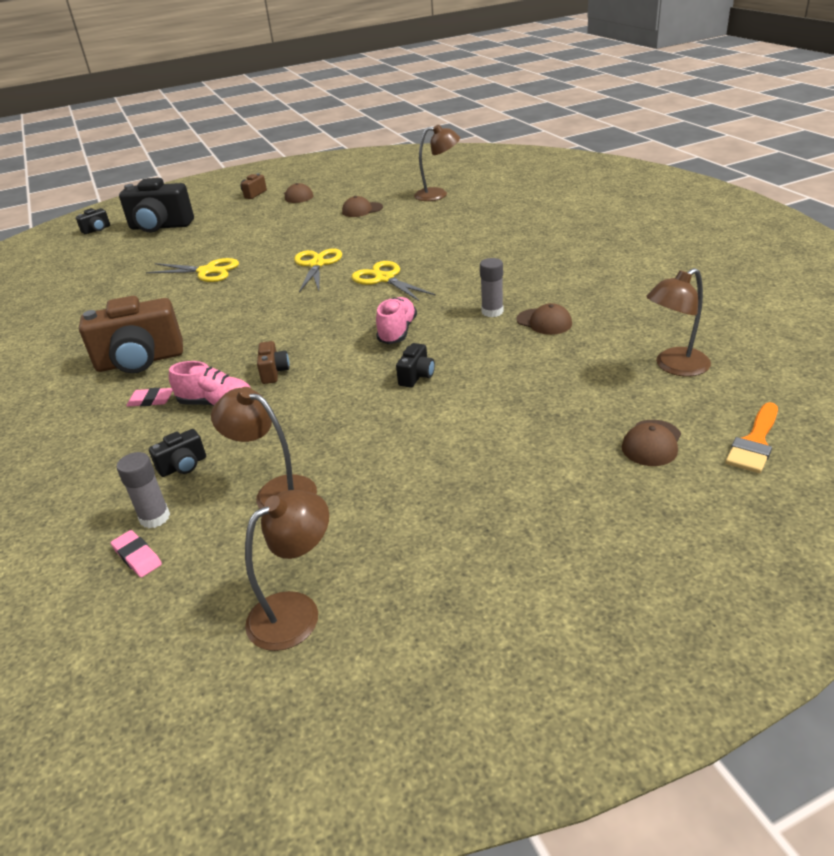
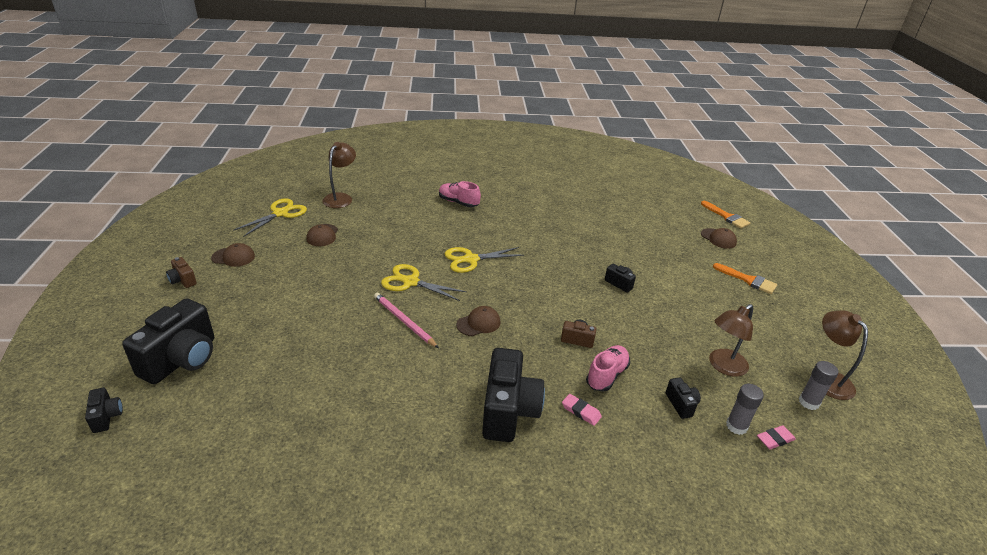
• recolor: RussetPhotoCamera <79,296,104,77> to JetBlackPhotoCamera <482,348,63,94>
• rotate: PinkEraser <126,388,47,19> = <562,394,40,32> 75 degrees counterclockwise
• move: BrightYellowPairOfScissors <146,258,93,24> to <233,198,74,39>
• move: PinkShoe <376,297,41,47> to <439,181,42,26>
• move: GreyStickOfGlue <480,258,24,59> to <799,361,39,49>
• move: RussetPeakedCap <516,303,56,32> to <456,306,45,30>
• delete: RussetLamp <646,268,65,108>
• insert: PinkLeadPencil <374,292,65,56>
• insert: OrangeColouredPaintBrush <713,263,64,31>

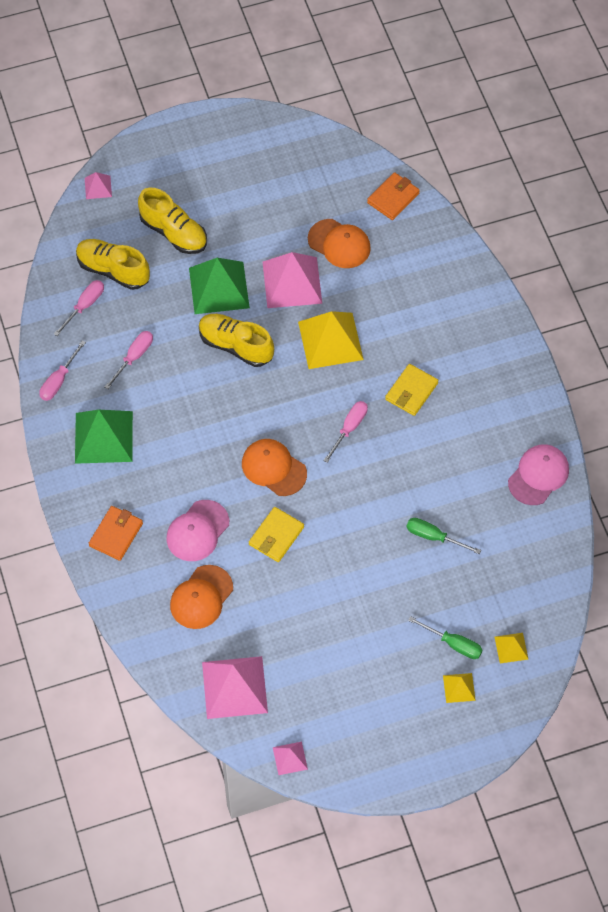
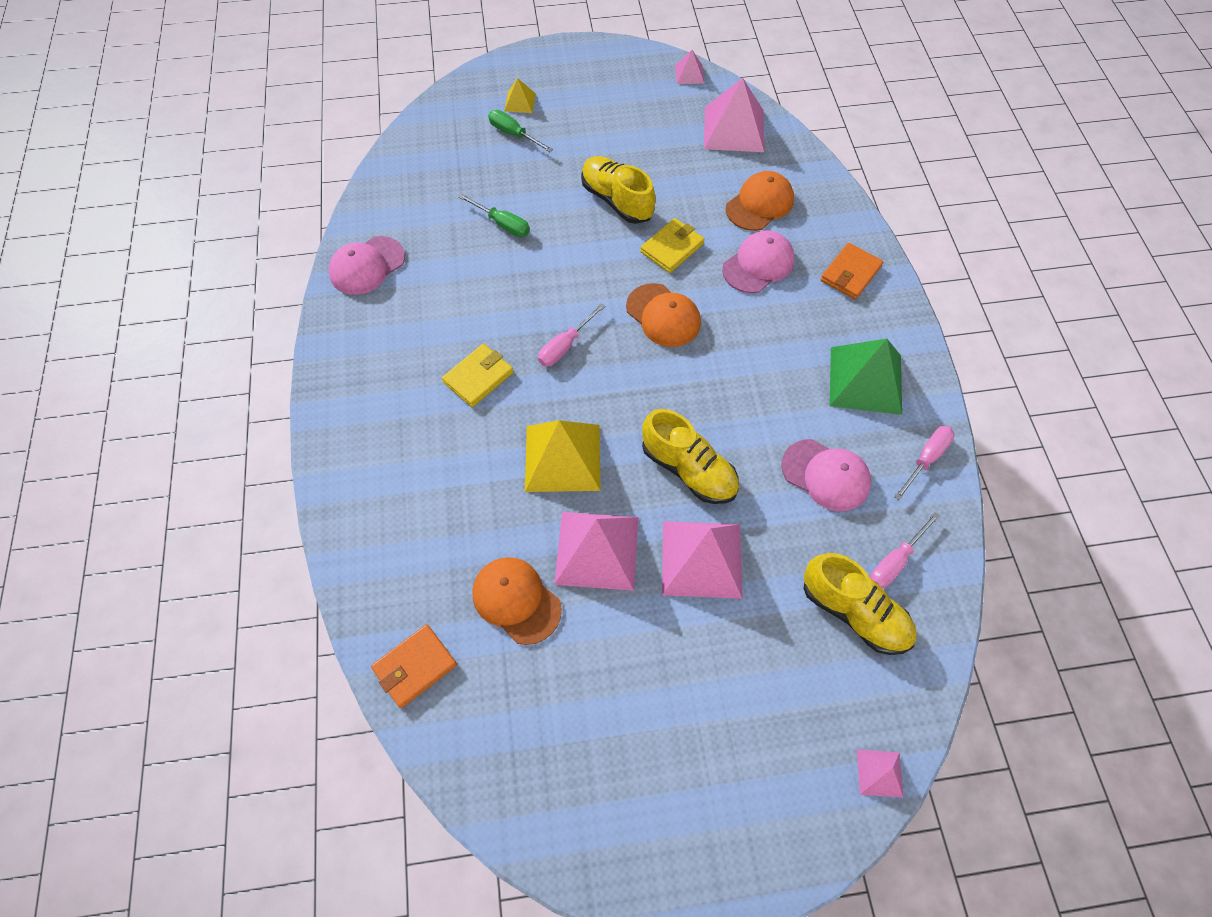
• replace: PinkScrewdriver <105,331,48,58> to PinkPeakedCap <781,439,90,72>
• move: BrightYellowShoe <138,188,69,66> to <581,156,75,68>
• recolor: LeafGreenPyramid <189,258,61,56> to PinkPyramid <662,521,80,78>
• delete: BrightYellowPyramid <495,633,33,30>

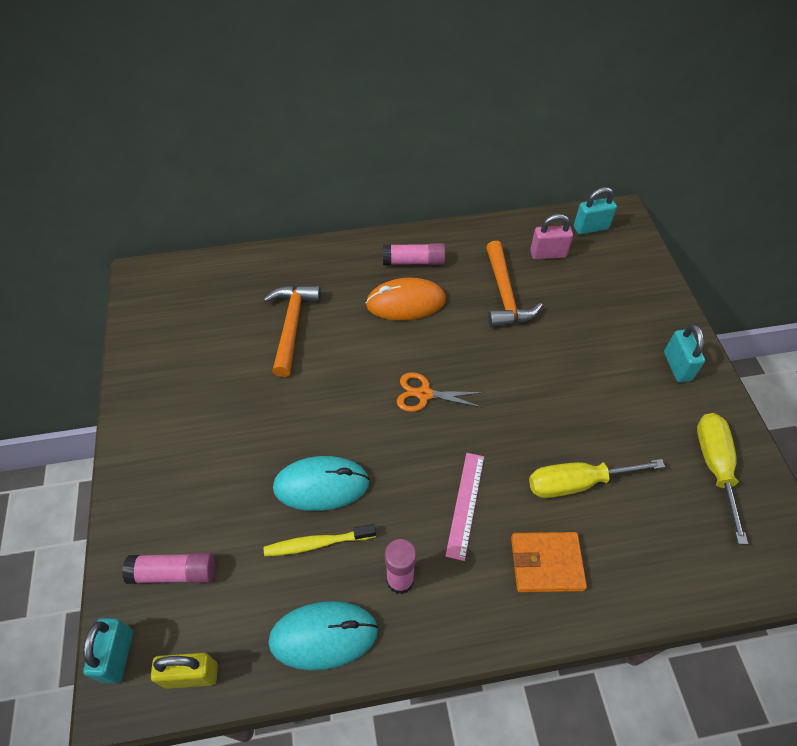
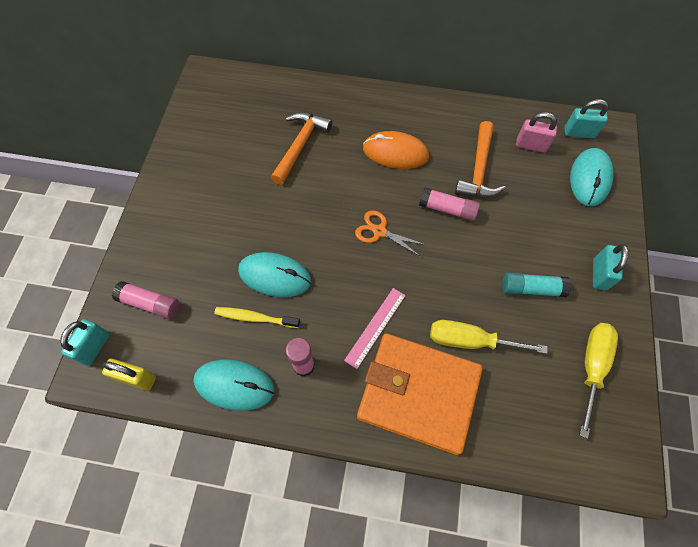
• move: PinkStickOfGlue <383,243,62,22> to <419,187,61,34>
• resize: OrangeColouredCardWallet <511,532,76,61> = <357,333,126,122> x1.92
• insert: AquaStickOfGlue <502,272,69,25>
• insert: AquaComputerMouse <570,148,44,58>

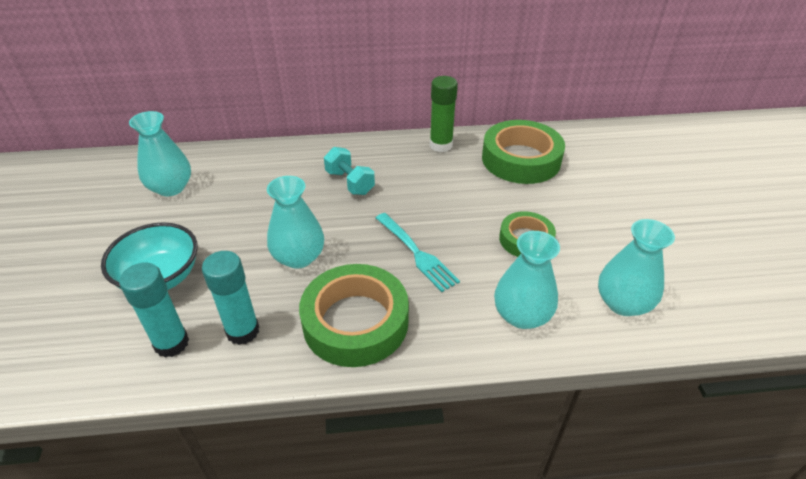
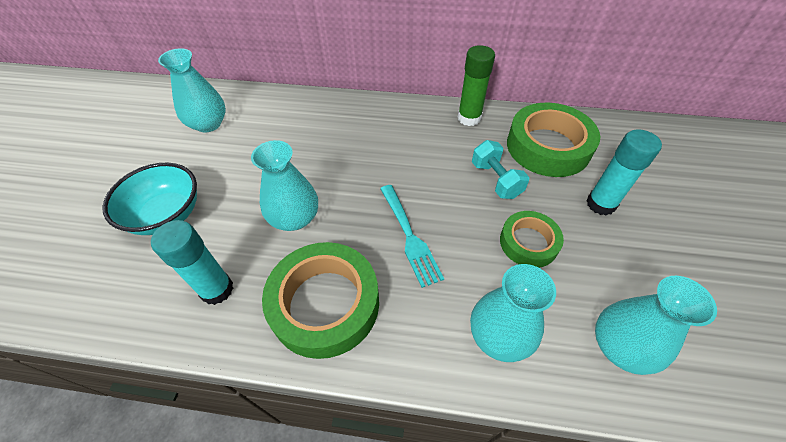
• move: AquaStickOfGlue <119,262,70,96> to <586,129,76,86>
• move: AquaFreeWeight <324,147,51,48> to <472,140,57,59>

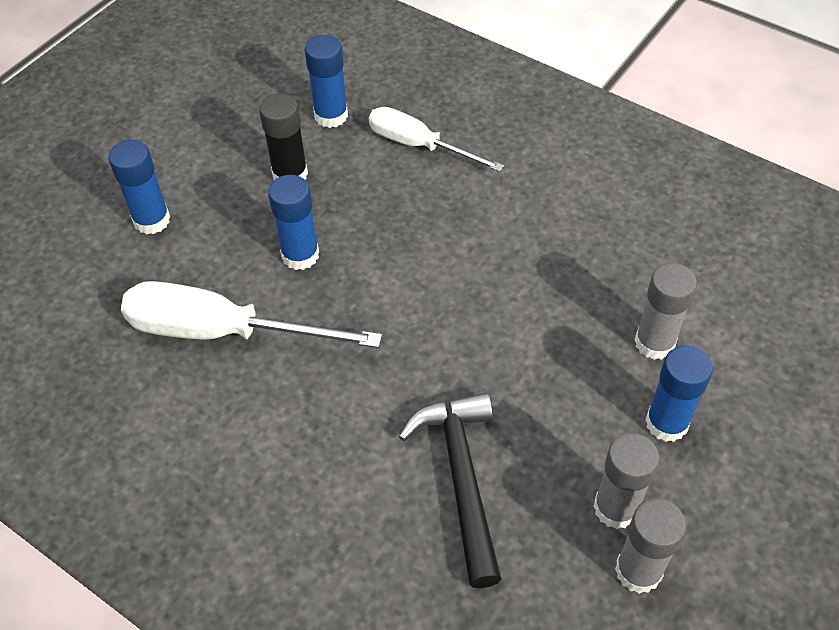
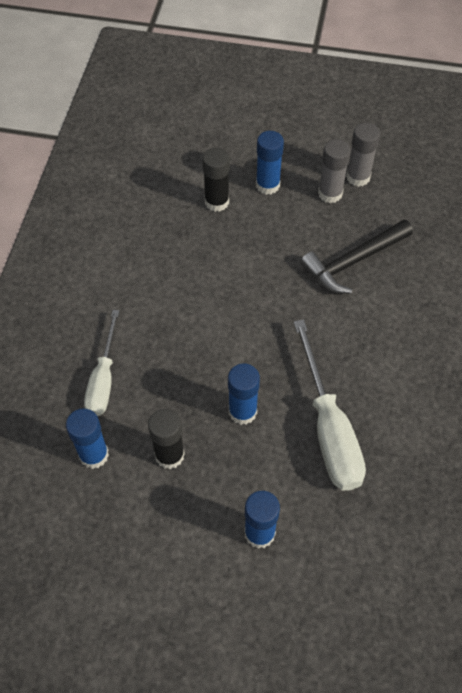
• recolor: GreyStickOfGlue <634,263,63,97> to JetBlackStickOfGlue <202,148,28,64>

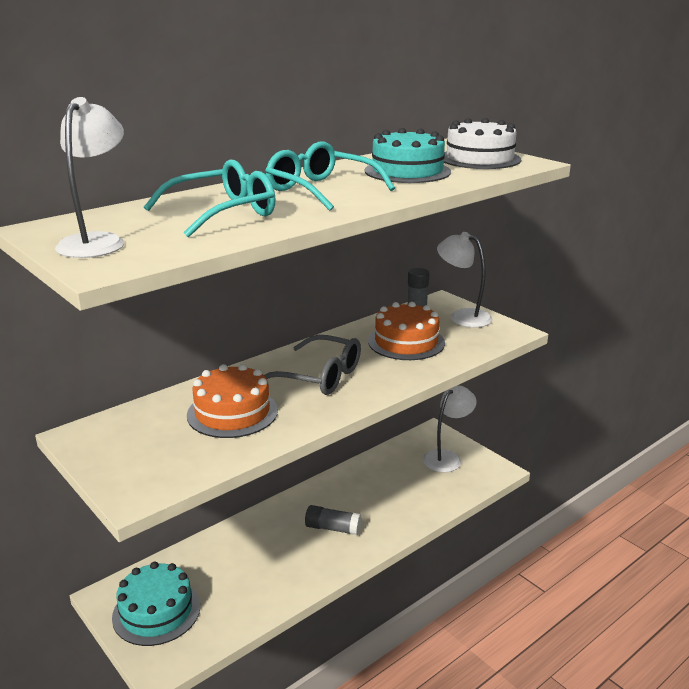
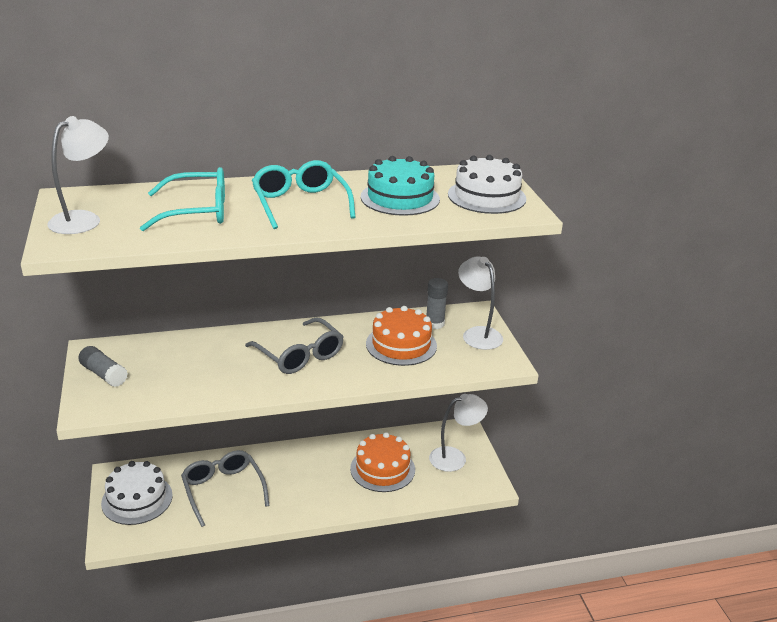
• recolor: AquaGateau <112,562,88,84> to WhiteGateau <101,461,72,64>
• move: OrangeColouredGateau <187,364,91,74> to <350,432,65,60>
• move: GreyStickOfGlue <305,505,57,30> to <78,346,50,41>
• insert: GreyGlasses <181,450,89,77>

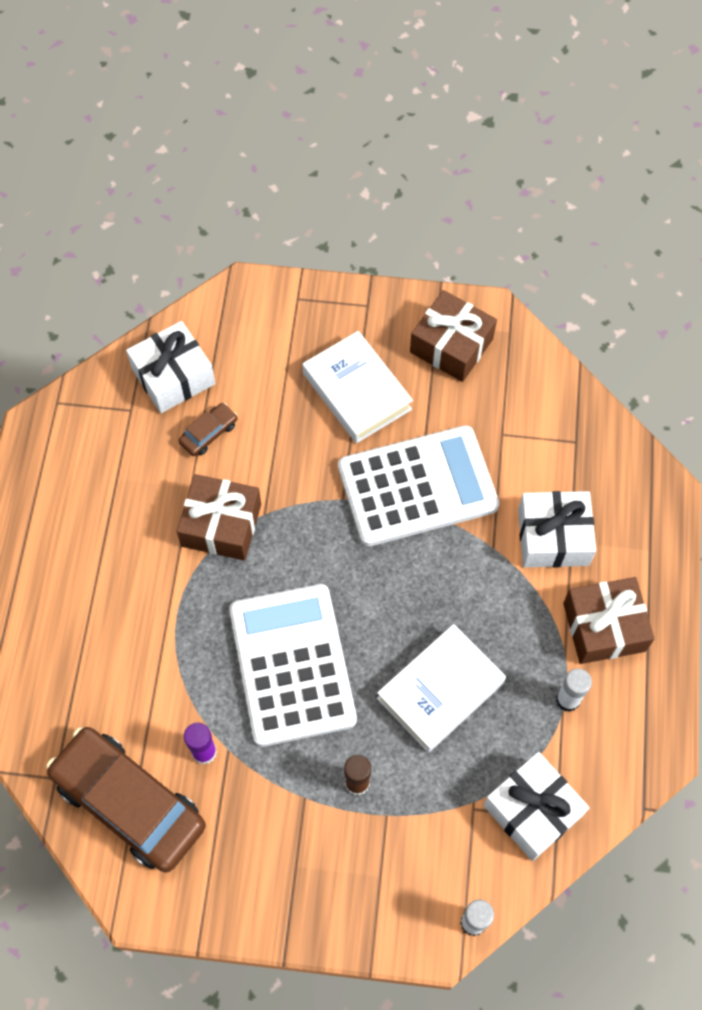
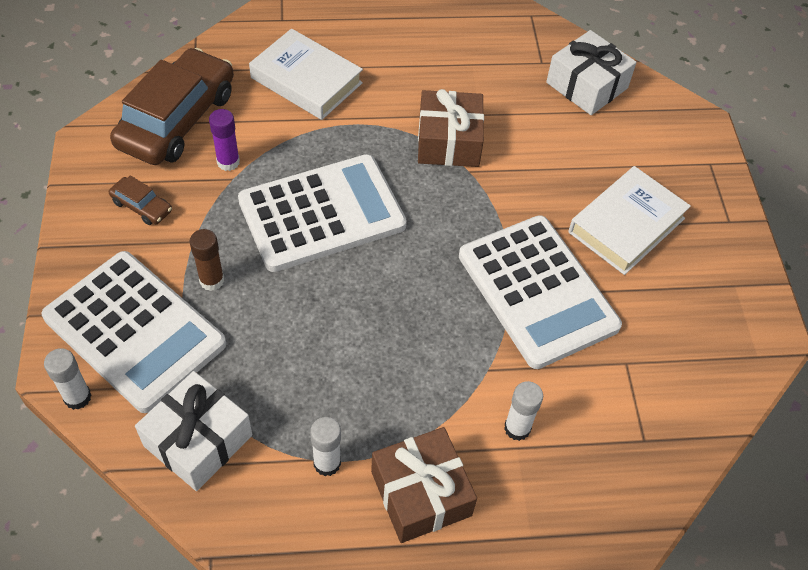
• move: RussetCar <178,403,59,53> to <109,175,63,50>
• move: WhiteBook <377,624,129,129> to <249,28,114,92>
• delete: RussetGift <410,290,87,92>
• replace: WhiteGift <518,491,78,77> to WhiteStickOfGlue <504,381,39,60>
• insert: WhiteCalculator <41,251,185,162>

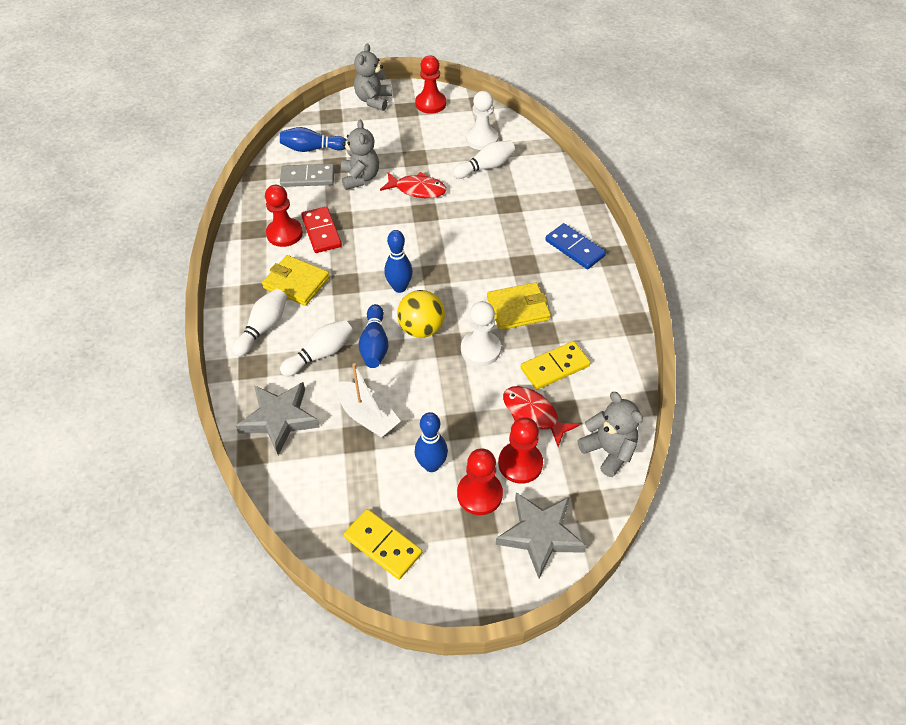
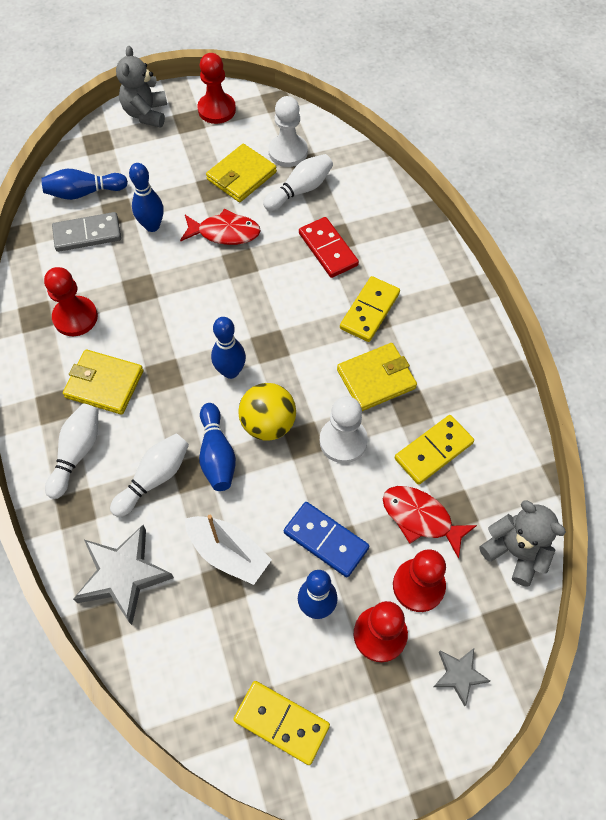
• move: CrimsonDominoTile <301,207,41,46> to <299,217,60,61>
• replace: GreyTeddyBear <341,120,38,70> to CobaltTenpin <129,163,35,69>
• resize: GreyStarShape <496,492,91,86> = <434,648,56,58> x0.55
• move: CobaltDominoTile <545,223,61,46> to <284,502,85,75>
• insert: BrightYellowCardWallet <206,144,71,58>
• insert: BrightYellowDominoTile <340,276,60,66>

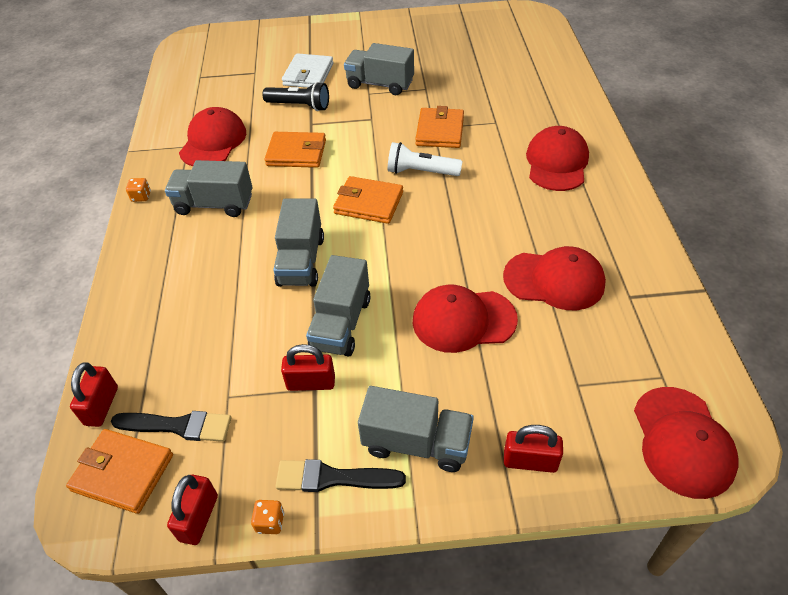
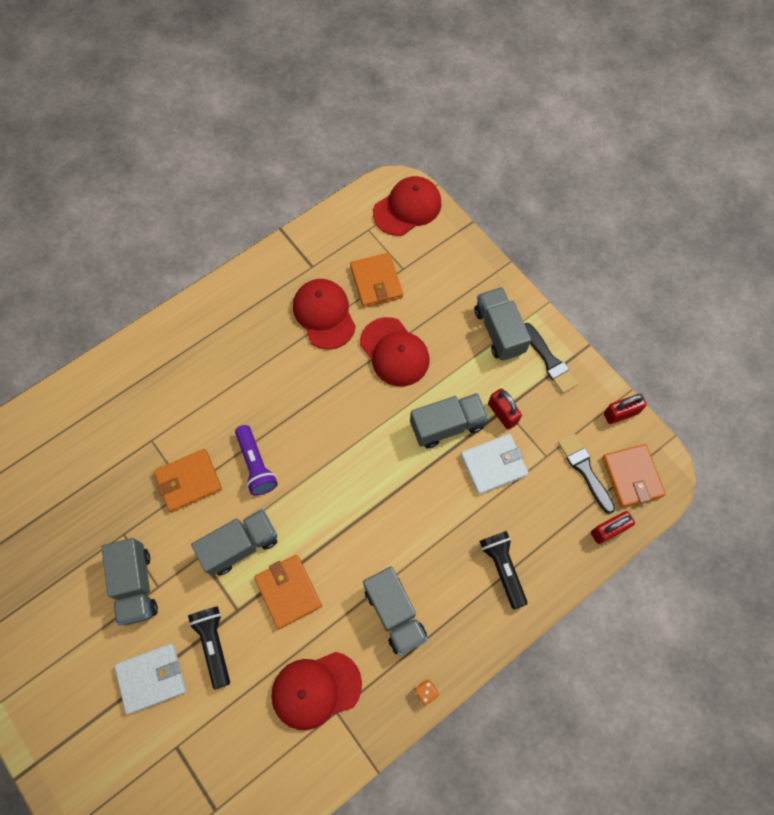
• delete: OrangeColouredDie <251,500,33,34>
• move: GreyTruck <273,199,51,88> to <191,509,86,67>
• move: OrangeColouredCardWallet <333,176,70,48> to <350,253,53,55>
• recolor: WhiteFlashlight <388,142,75,34> to PurpleFlashlight <235,425,43,71>
• delete: CrimsonSmallLock <504,425,59,48>
• delete: CrimsonPeakedCap <526,126,63,65>
• insert: WhiteCardWallet <460,434,69,61>
• insert: JetBlackFlashlight <479,531,49,79>

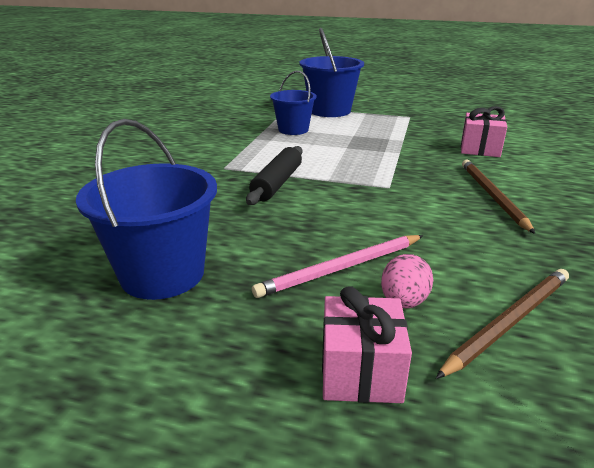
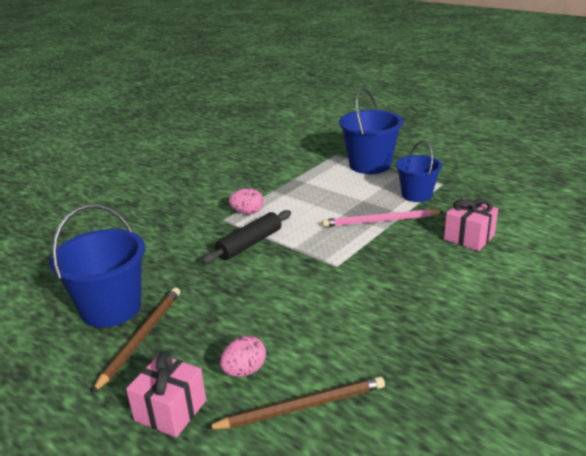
• move: PinkLeadPencil <252,235,171,63> to <322,209,122,18>
• move: CobaltSandBucket <270,71,47,64> to <396,140,46,62>
• move: RussetLeadPencil <462,160,73,74> to <92,288,88,105>
• insert: PinkEggShape <229,188,35,26>

